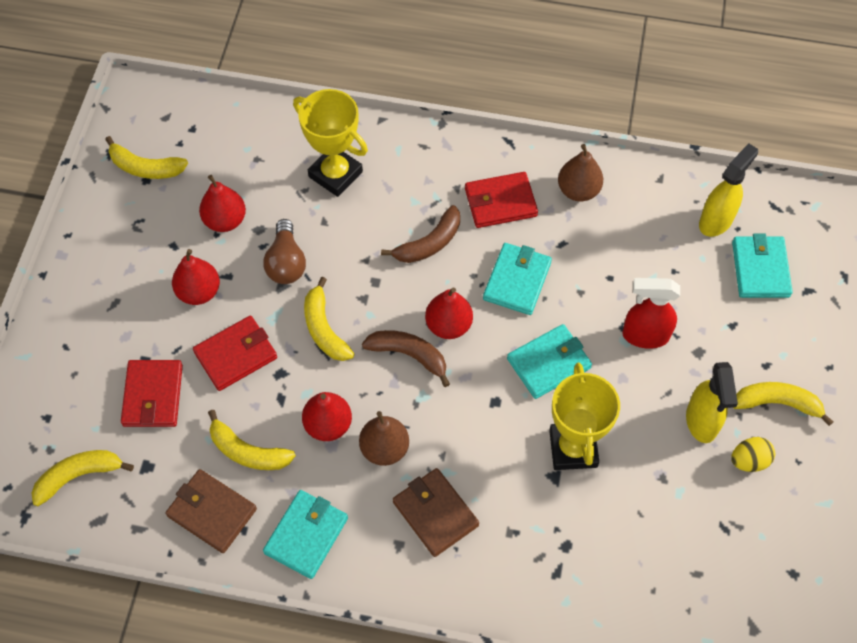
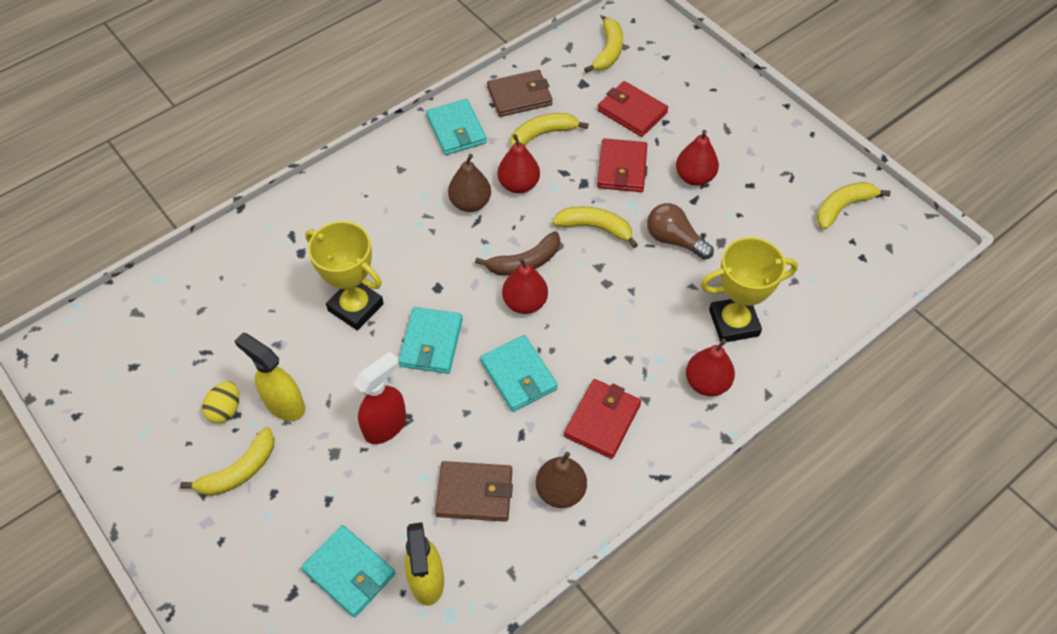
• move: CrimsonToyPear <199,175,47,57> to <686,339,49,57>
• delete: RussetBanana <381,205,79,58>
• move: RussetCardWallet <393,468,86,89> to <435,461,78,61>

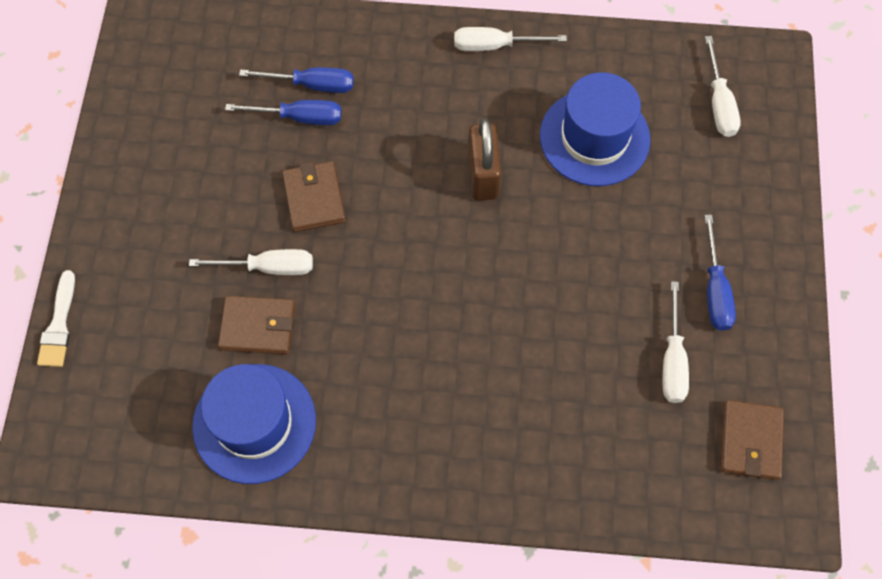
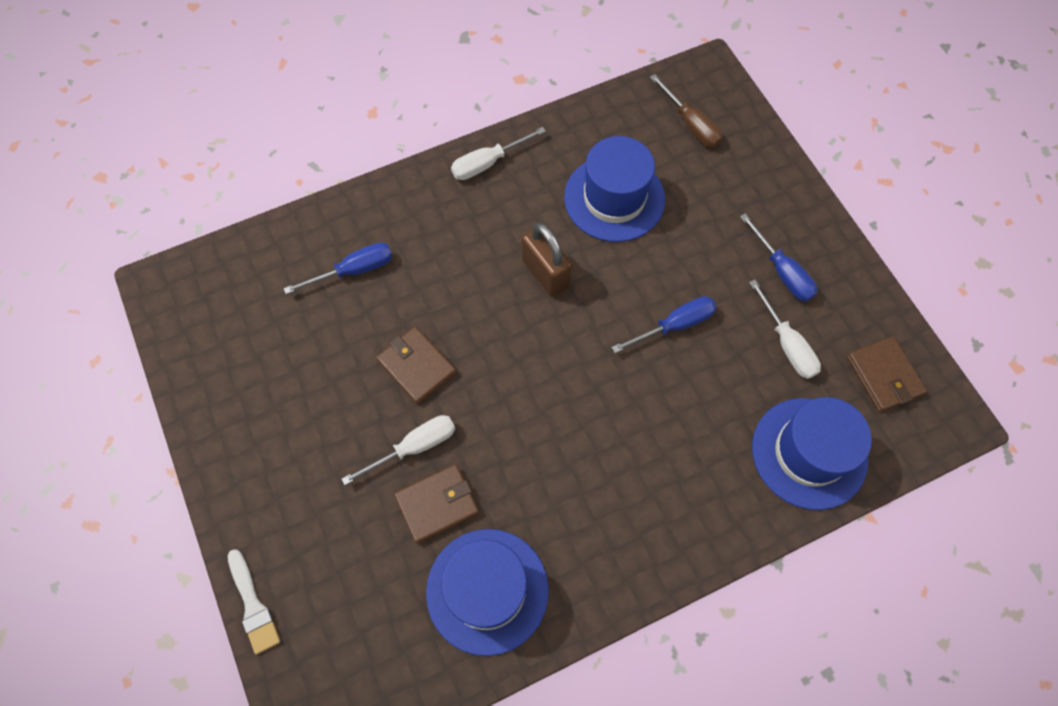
• move: CobaltScrewdriver <225,100,117,25> to <612,296,105,57>
• recolor: WhiteScrewdriver <705,36,36,101> to RussetScrewdriver <650,74,72,73>
• insert: CobaltHat <752,397,120,113>

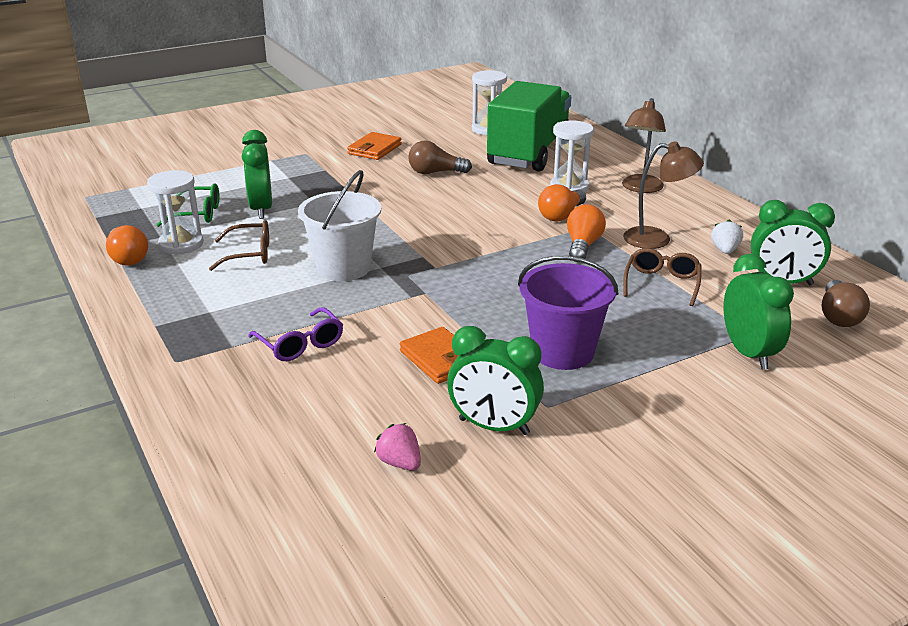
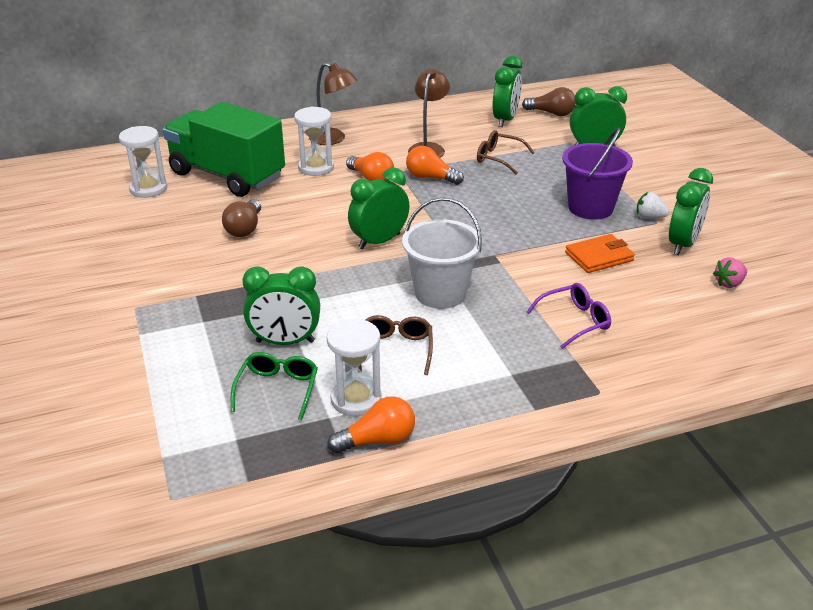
• delete: OrangeColouredCardWallet <347,132,55,28>
• move: WhiteToyStrawberry <711,219,32,35> to <637,192,32,27>
• insert: LeafGreenClock <348,168,61,82>

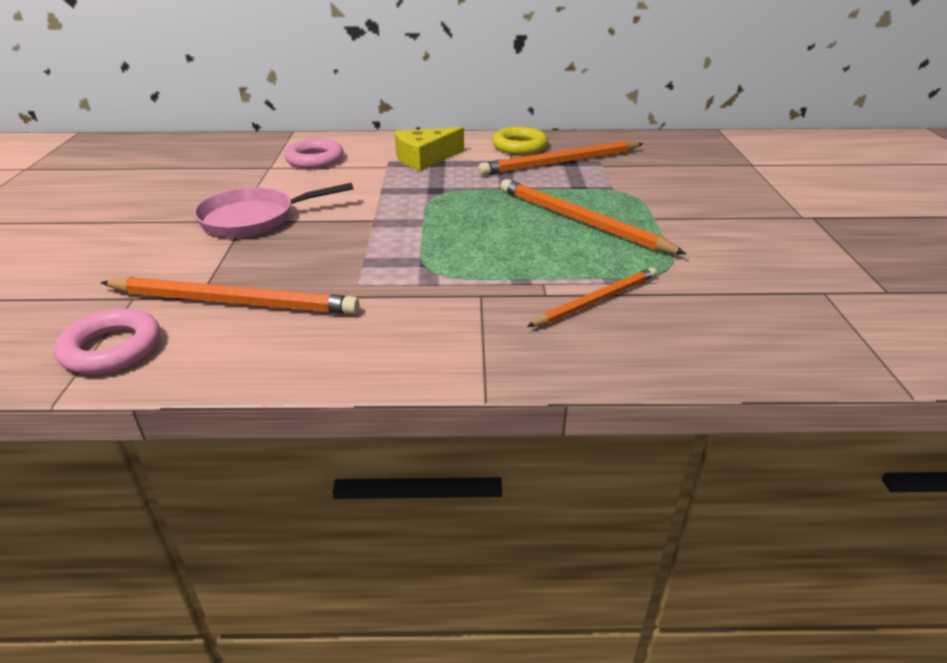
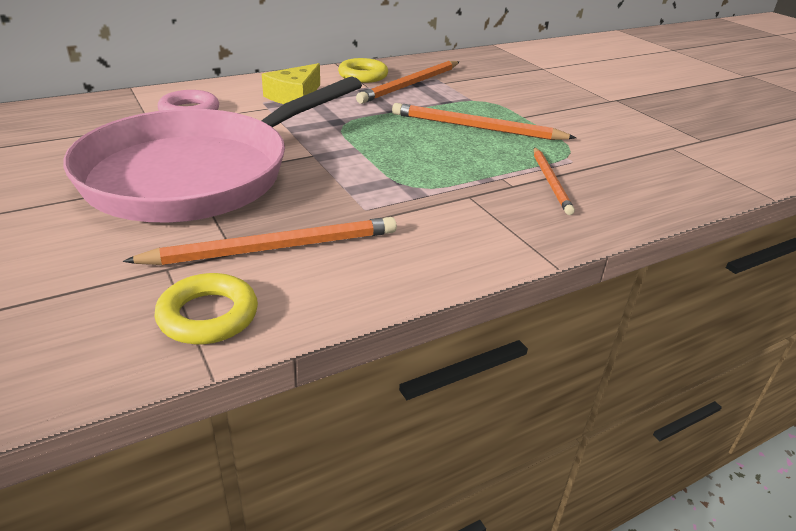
• recolor: PinkRing <54,308,106,66> to BrightYellowRing <154,273,104,71>
• resize: PinkPan <194,183,159,54> = <63,77,299,146> x2.13
• rotate: OrangeColouredLeadPencil <527,267,130,60> = <534,147,41,68> 150 degrees clockwise

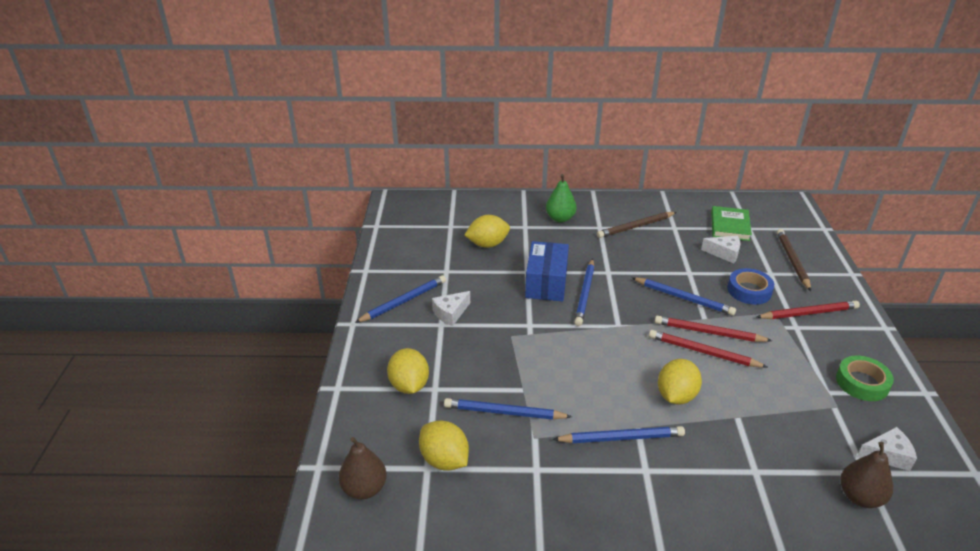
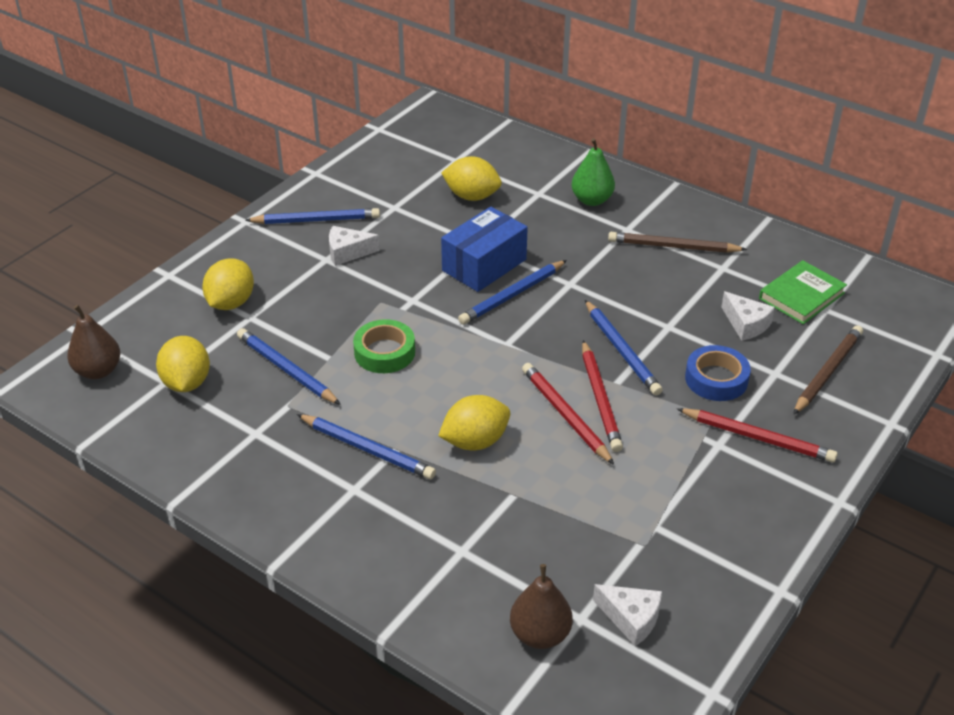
• rotate: CrimsonLeadPencil <655,316,117,26> = <582,340,41,112> 150 degrees counterclockwise
• move: LeafGreenRollOfTape <836,356,58,45> to <353,319,62,54>

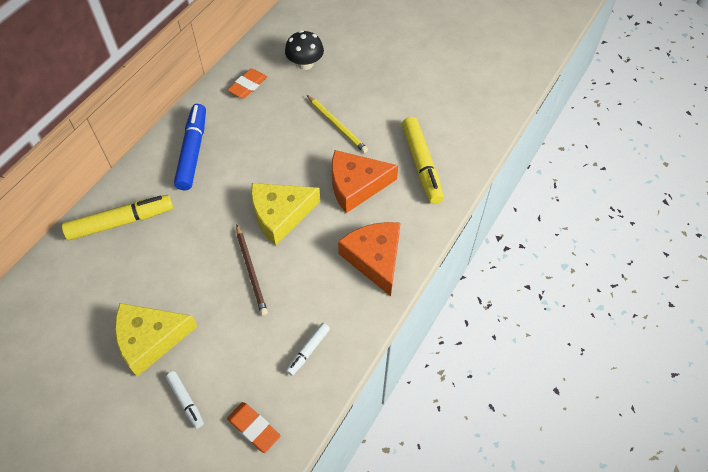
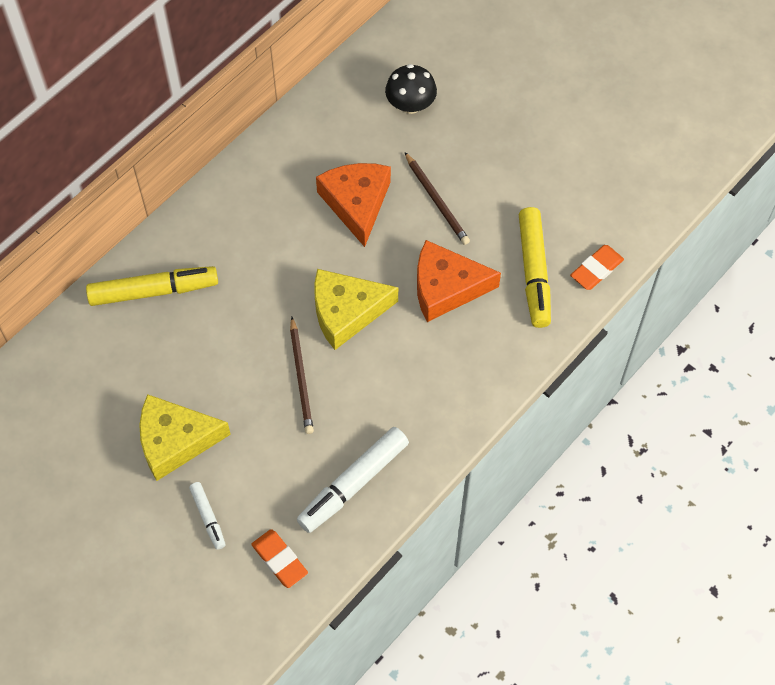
• delete: CobaltFeltPen <174,104,32,87>
• move: OrangeColouredEraser <227,68,40,31> to <570,245,54,45>
• resize: WhiteFeltPen <286,323,44,53> = <297,427,112,106> x1.92
• recolor: BrightYellowLeadPencil <307,95,61,58> to RussetLeadPencil <405,152,65,93>
• move: OrangeColouredCheeseWedge <338,222,62,74> to <316,163,75,84>

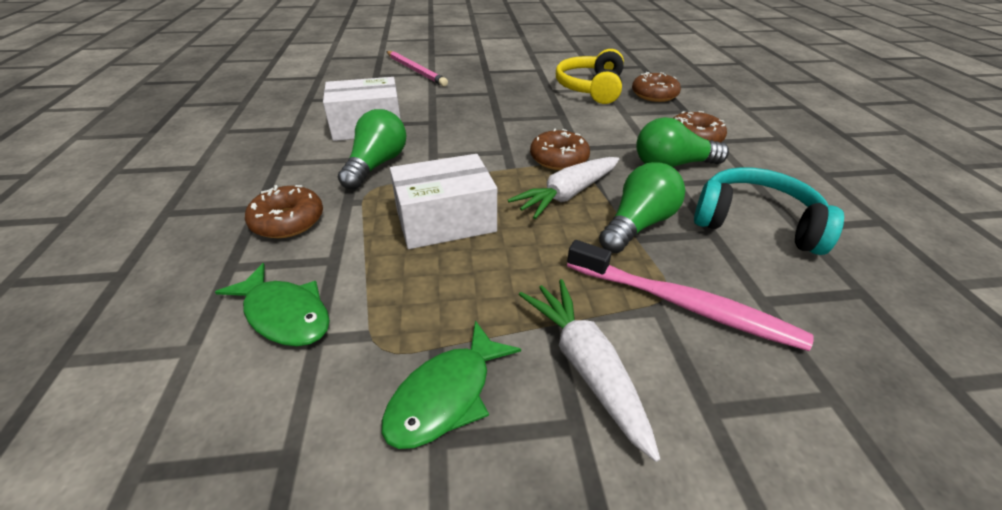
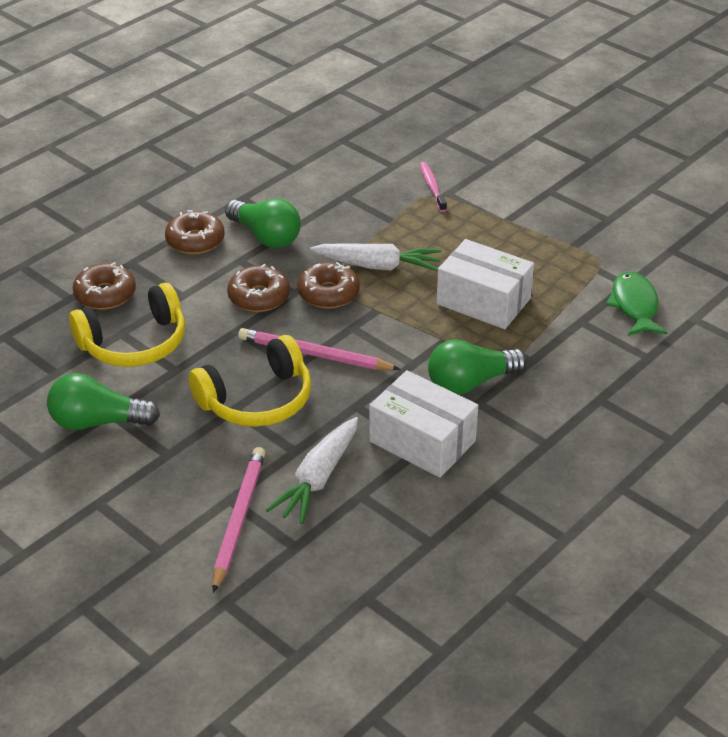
• move: RussetDonut <245,185,78,53> to <227,264,63,48>
• delete: LeafGreenFishFigure <382,320,139,129>
• move: WhiteToyCarrot <519,279,141,183> to <266,417,92,107>
• resize: PinkDentalBrush <567,240,247,111> = <420,162,27,50> x0.54
• move: LeafGreenBulb <599,162,86,91> to <47,373,113,57>
• delete: AquaHeadphones <694,167,150,88>
• insert: BrightYellowHeadphones <189,335,122,92>
• insert: PinkLeadPencil <238,328,162,42>

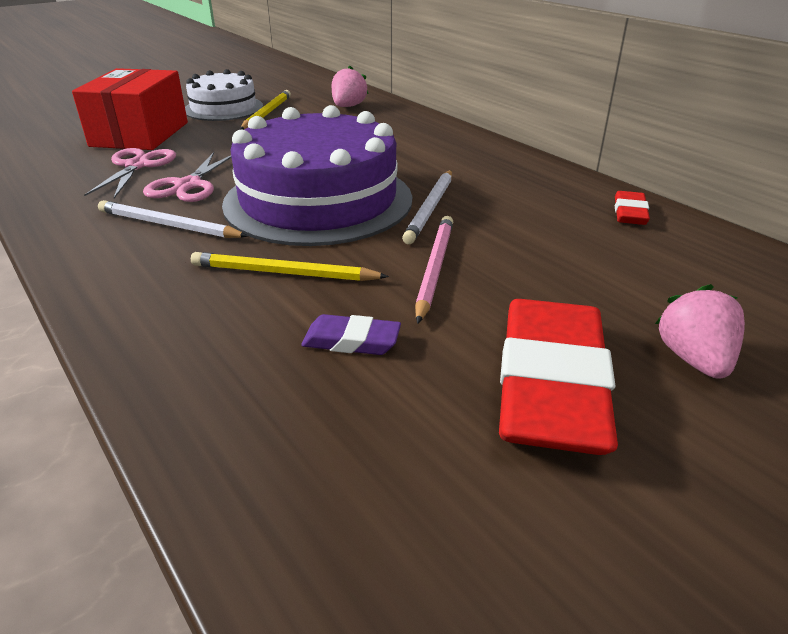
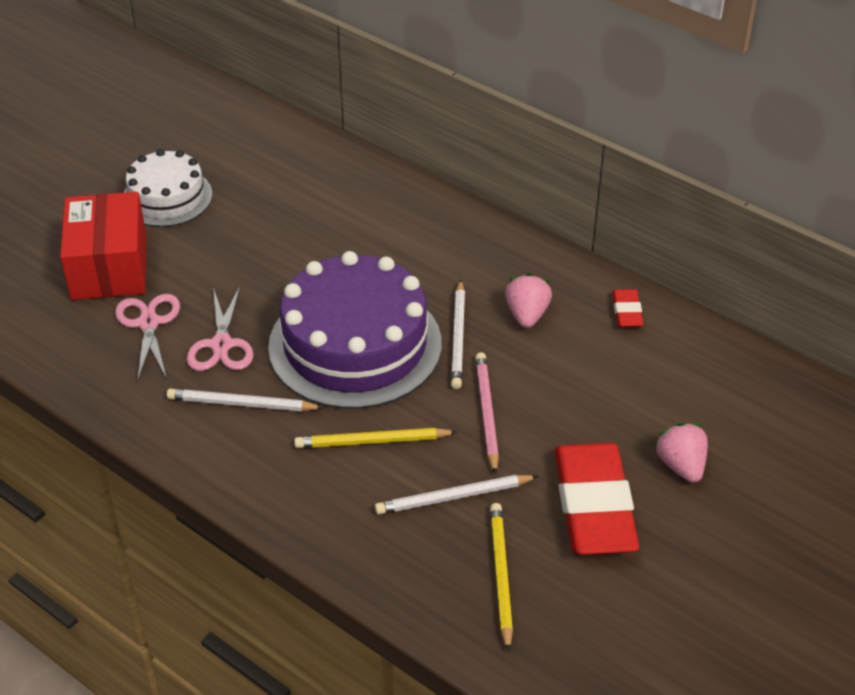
• move: BrightYellowLeadPencil <240,90,51,40> to <490,503,23,149>
• replace: PurpleEraser <301,314,100,41> to WhiteLeadPencil <375,475,163,40>
• move: PinkToyStrawberry <332,66,37,41> to <505,273,47,55>

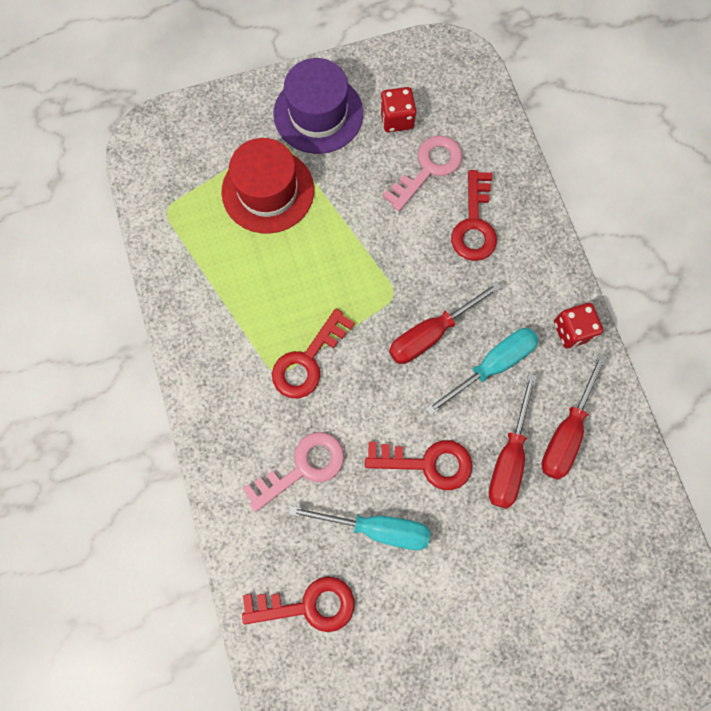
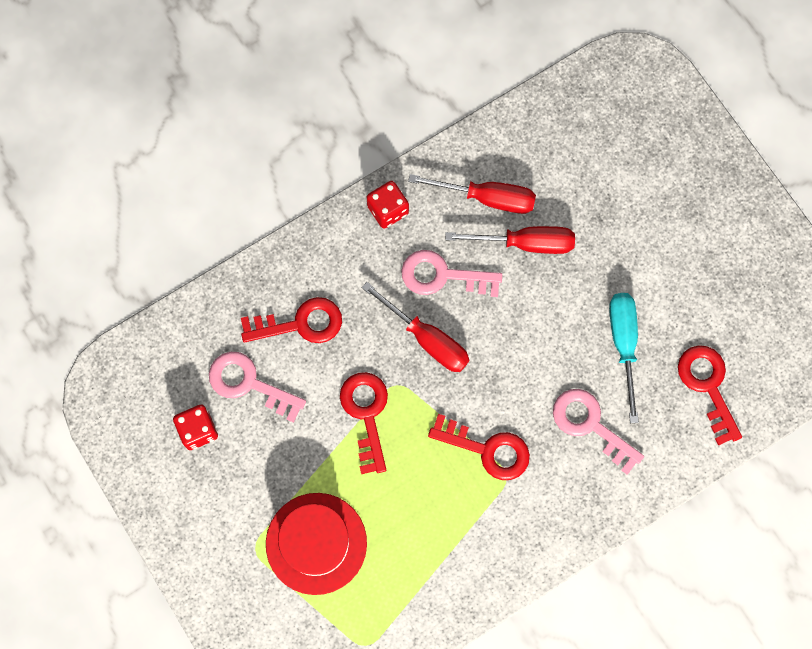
• delete: PurpleHat <273,58,90,96>
• move: CrimsonKey <365,440,107,50> to <340,372,48,102>
• replace: AquaScrewdriver <425,328,114,87> to PinkKey <401,250,101,47>

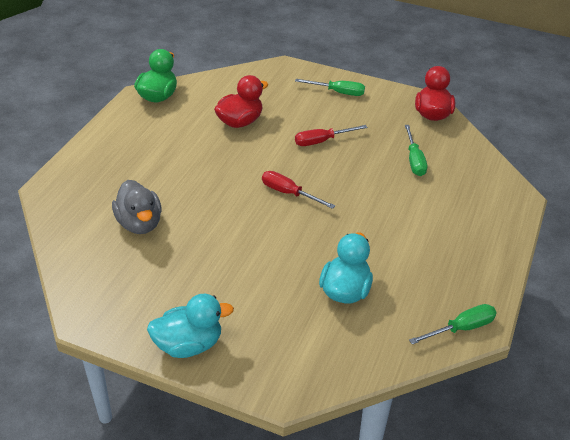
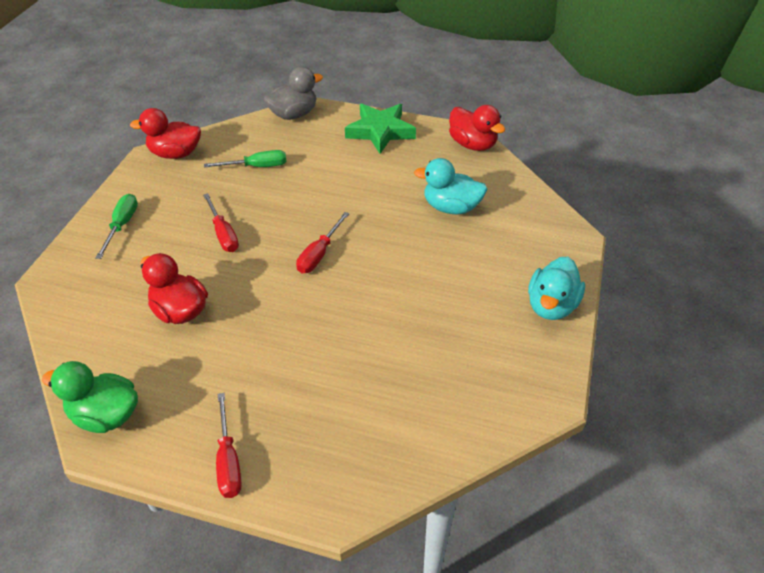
• move: GreyToyDuck <112,180,50,54> to <264,67,59,53>
• rotate: AquaToyDuck <147,294,87,64> = <528,257,57,63> 135 degrees counterclockwise
• replace: LeafGreenScrewdriver <409,304,88,40> to CrimsonToyDuck <449,105,56,46>
• insert: CrimsonScrewdriver <216,393,26,105>
• insert: LeafGreenStarShape <345,104,71,50>

